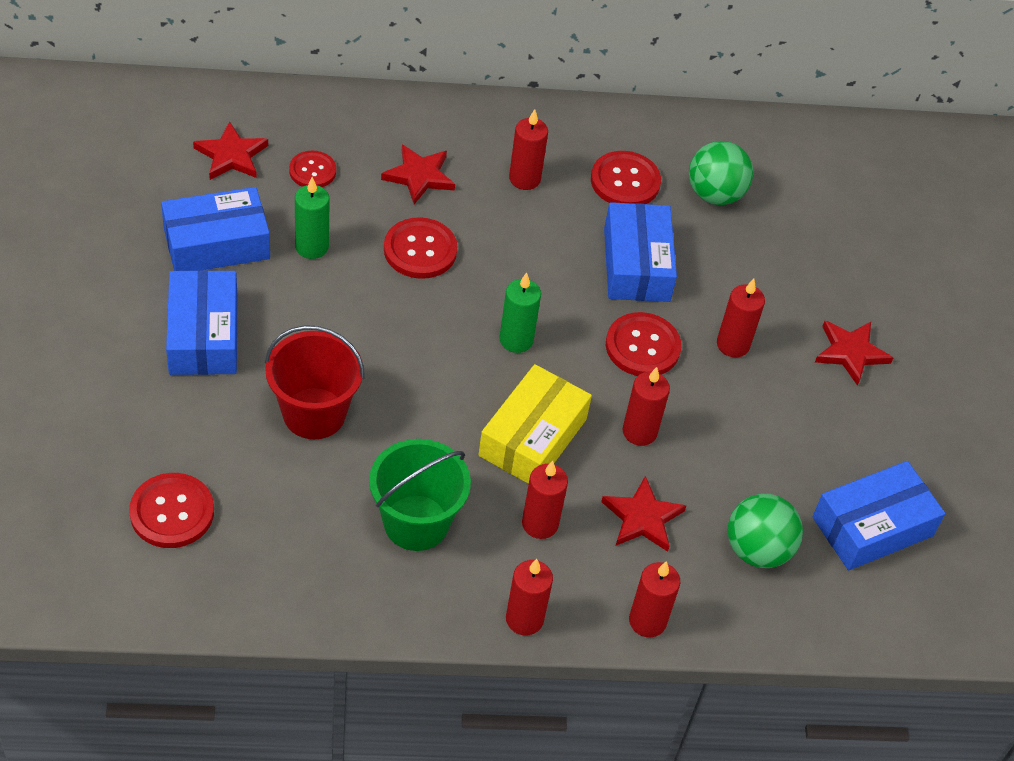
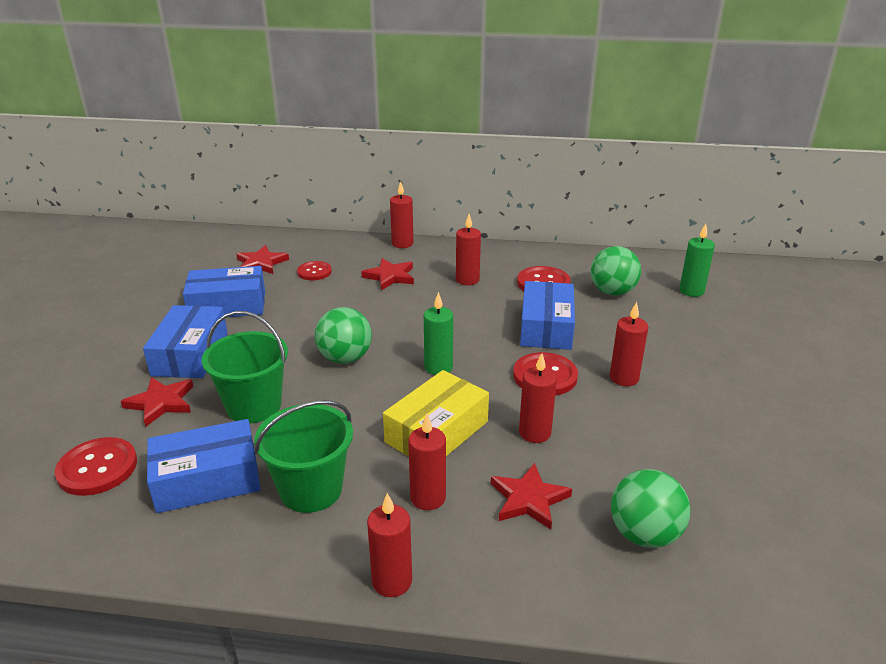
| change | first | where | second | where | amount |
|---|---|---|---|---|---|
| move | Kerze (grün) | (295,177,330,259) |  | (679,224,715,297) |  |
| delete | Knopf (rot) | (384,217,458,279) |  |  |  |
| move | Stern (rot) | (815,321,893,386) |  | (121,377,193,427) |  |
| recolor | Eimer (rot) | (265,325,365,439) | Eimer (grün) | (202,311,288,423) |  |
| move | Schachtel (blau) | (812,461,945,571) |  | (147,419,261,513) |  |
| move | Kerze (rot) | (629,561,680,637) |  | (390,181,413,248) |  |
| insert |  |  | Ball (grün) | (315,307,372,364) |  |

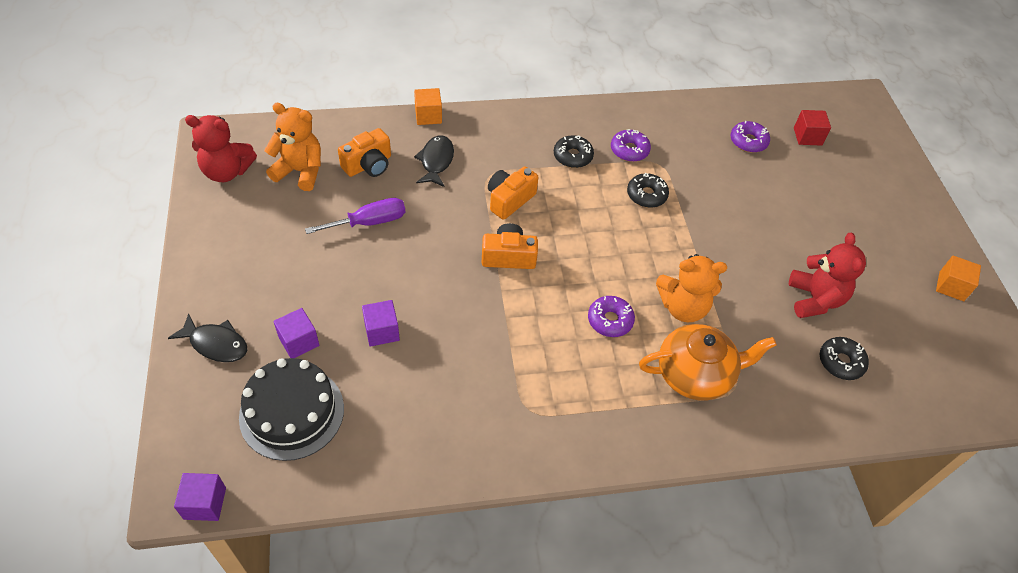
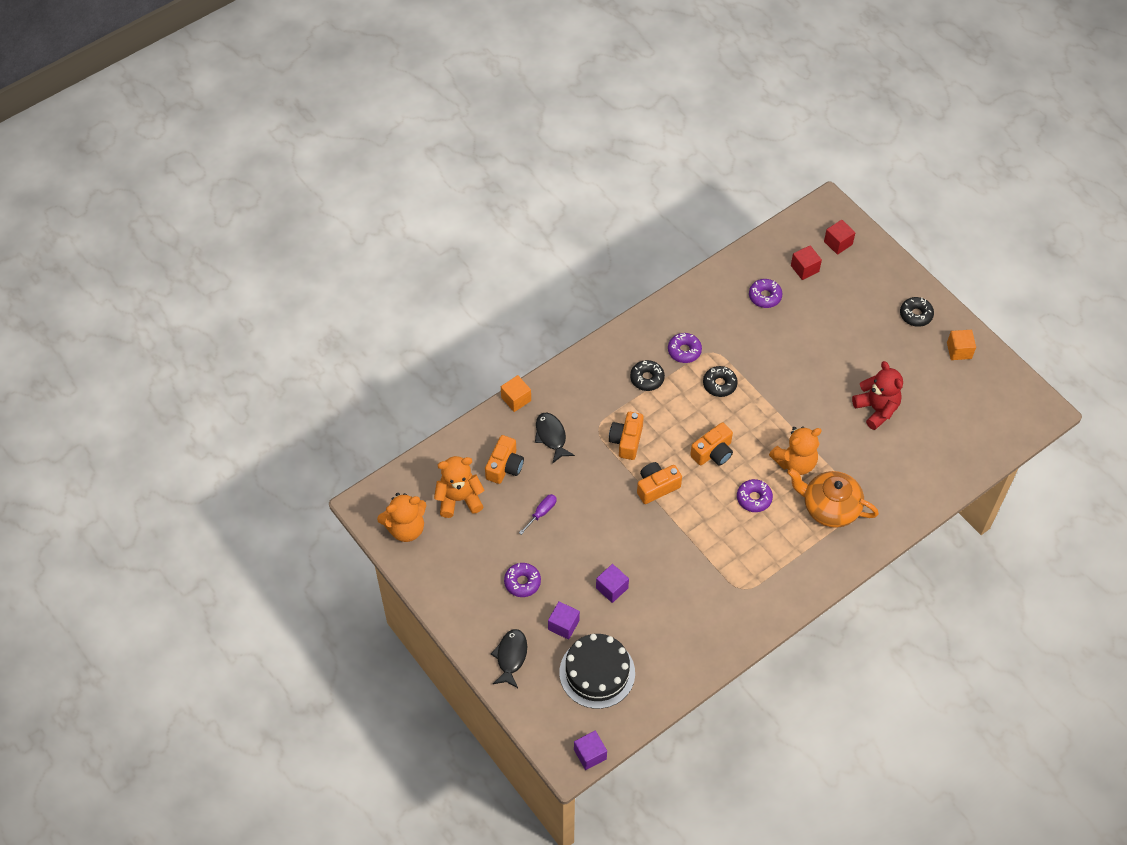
| change | first | where | second | where | amount |
|---|---|---|---|---|---|
| recolor | Teddybär (rot) | (185,115,257,182) | Teddybär (orange) | (377,493,426,542) |  |
| resize | Schraubenzieher (lila) | (305,198,406,234) |  | (519,494,557,535) | x0.65 |
| rotate | Fisch (schwarz) | (168,313,247,362) |  | (491,629,527,688) | 75 degrees counterclockwise |
| rotate | Teekanne (orange) | (639,324,777,401) |  | (787,468,879,528) | 120 degrees counterclockwise |
| move | Donut (schwarz) | (820,337,869,380) |  | (900,297,934,327) |  |
| insert |  |  | Kubus (rot) | (824,220,856,255) |  |
| insert |  |  | Kamera (orange) | (690,422,733,466) |  |
| insert |  |  | Donut (lila) | (504,563,541,597) |  |

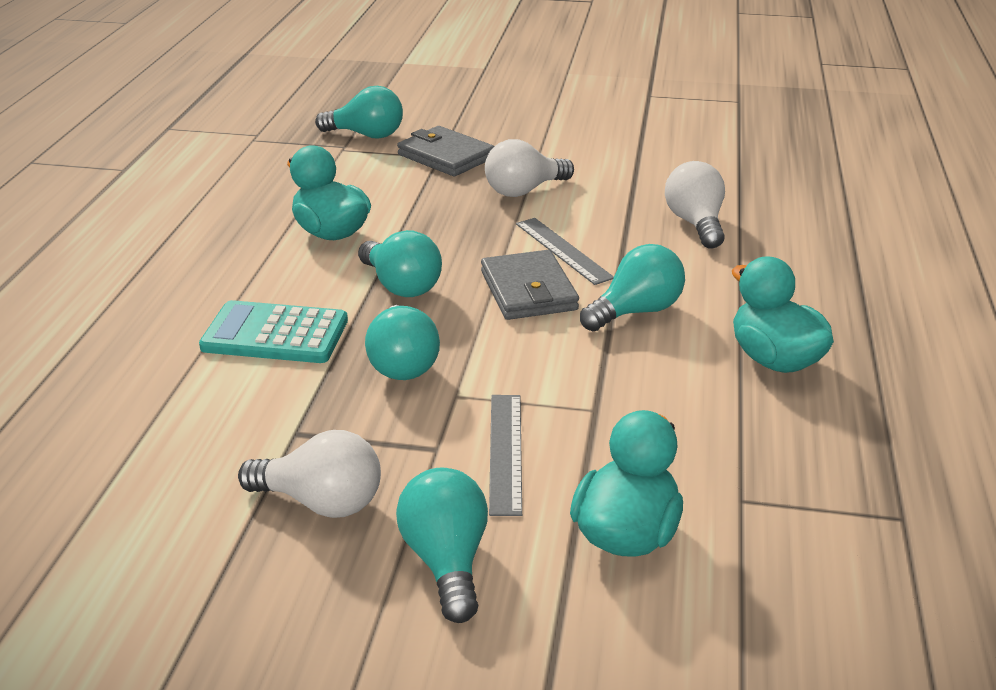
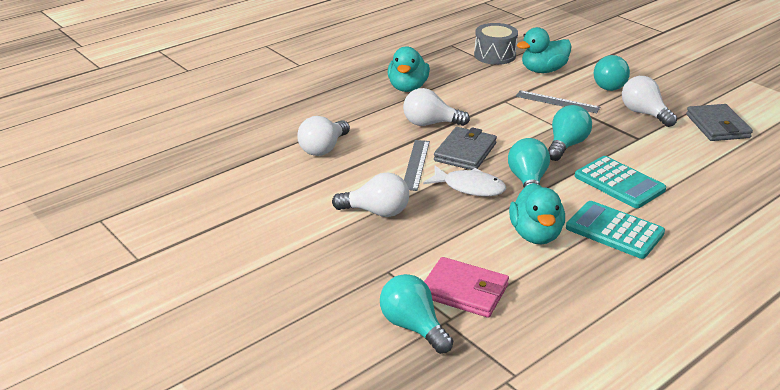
| change | first | where | second | where | amount |
|---|---|---|---|---|---|
| move | Geldbörse (grau) | (397,126,495,176) |  | (686,104,753,141) |  |
| recolor | Glühbirne (türkis) | (580,244,685,331) | Glühbirne (weiß) | (403,88,470,126) |  |
| rotate | Lineal (grau) | (489,395,522,516) |  | (516,90,600,113) | 75 degrees clockwise |
| insert |  |  | Trommel (grau) | (474,23,518,65) |  |
| insert |  |  | Fisch (weiß) | (423,166,506,196) |  |
| insert |  |  | Taschenrechner (türkis) | (566,201,665,259) |  |
| insert |  |  | Geldbörse (rosa) | (424,257,509,318) |  |

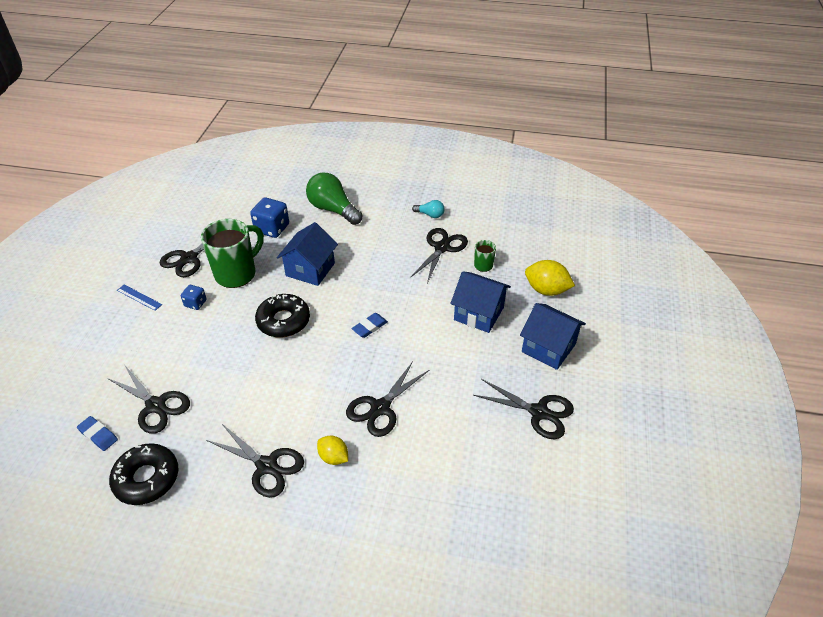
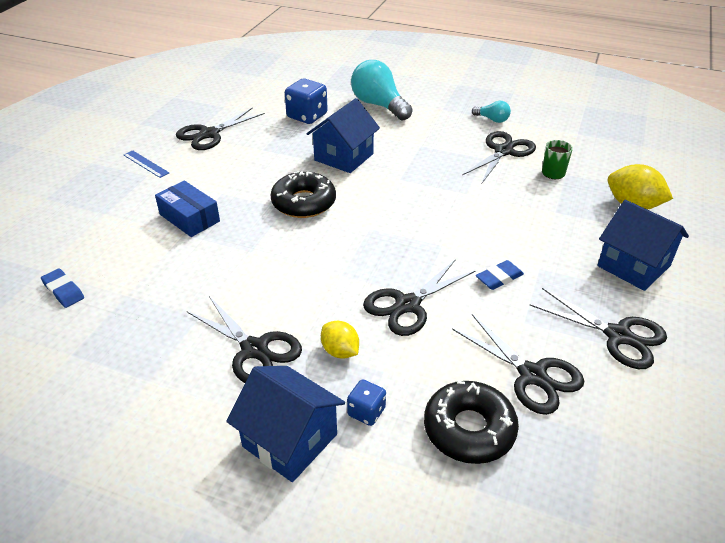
| change | first | where | second | where | amount |
|---|---|---|---|---|---|
| recolor | Glühbirne (grün) | (306,173,362,225) | Glühbirne (türkis) | (351,60,413,121) |  |
| delete | Tasse (grün) | (201,219,264,288) |  |  |  |
| move | Haus (blau) | (450,271,511,333) |  | (226,366,345,482) |  |
| move | Spielwürfel (blau) | (181,285,207,310) |  | (347,379,386,426) |  |
| move | Radiergummi (blau) | (351,313,388,338) |  | (476,260,524,290) |  |
| move | Schere (schwarz) | (107,366,190,434) |  | (452,314,584,415) |  |
| move | Donut (schwarz) | (109,443,179,505) |  | (424,381,519,464) |  |
| insert |  |  | Schachtel (blau) | (155,180,220,237) |  |

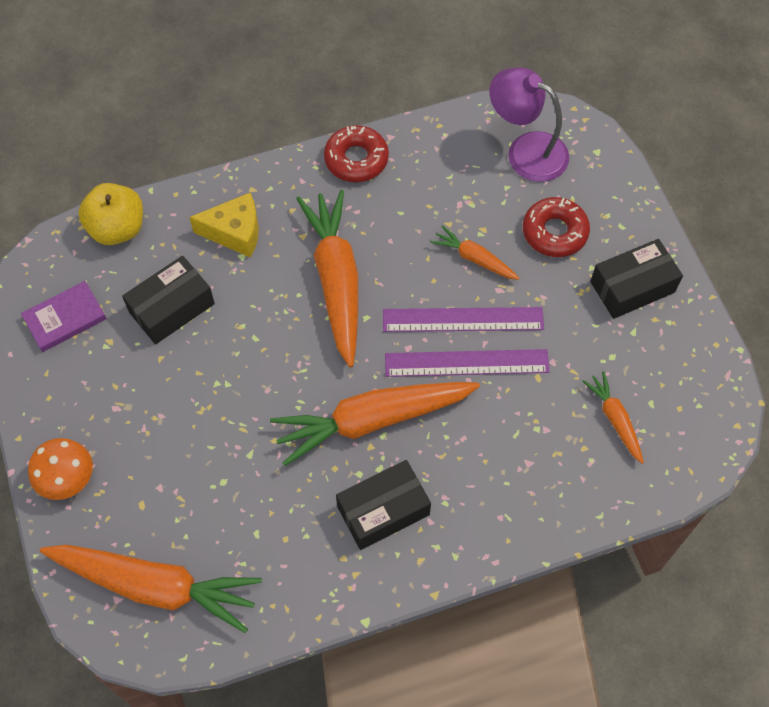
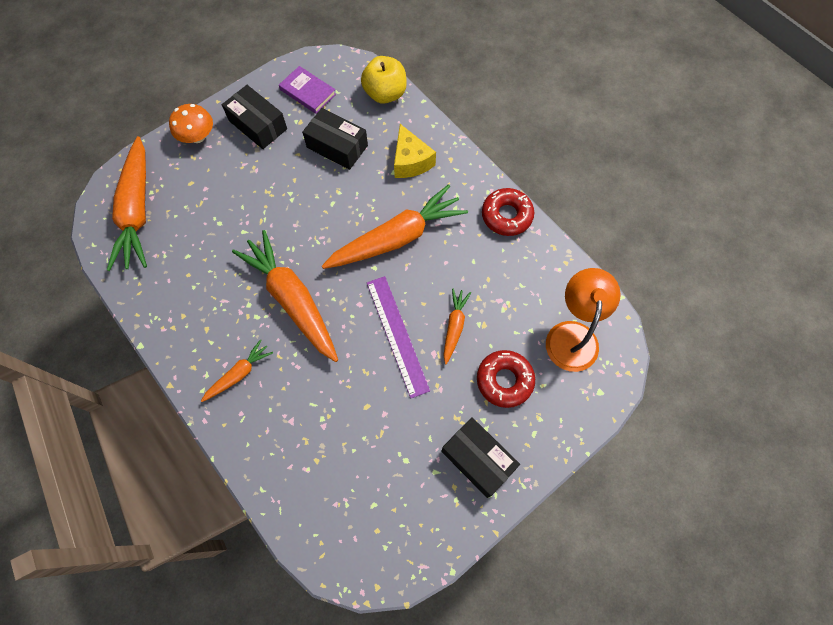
| change | first | where | second | where | amount |
|---|---|---|---|---|---|
| recolor | Lampe (lila) | (490,67,569,182) | Lampe (orange) | (546,268,621,372) |  |
| delete | Lineal (lila) | (385,349,550,377) |  |  |  |
| move | Karotte (orange) | (582,371,644,464) |  | (201,339,273,402) |  |
| move | Schachtel (schwarz) | (336,460,431,550) |  | (222,85,287,149) |  |

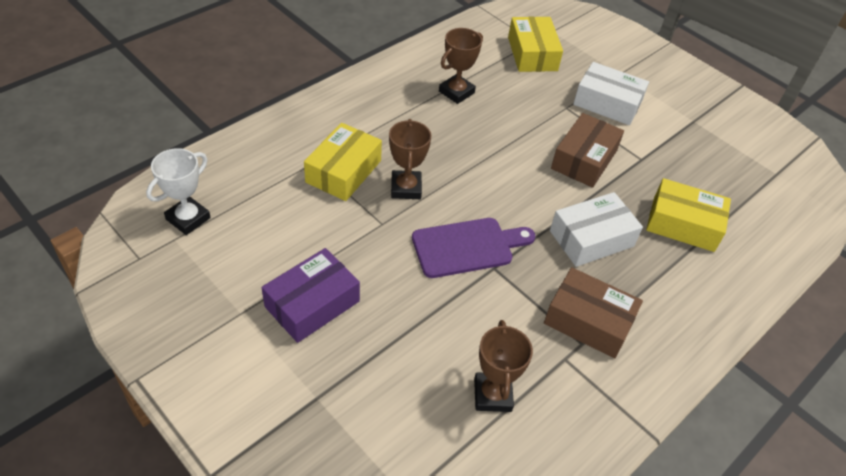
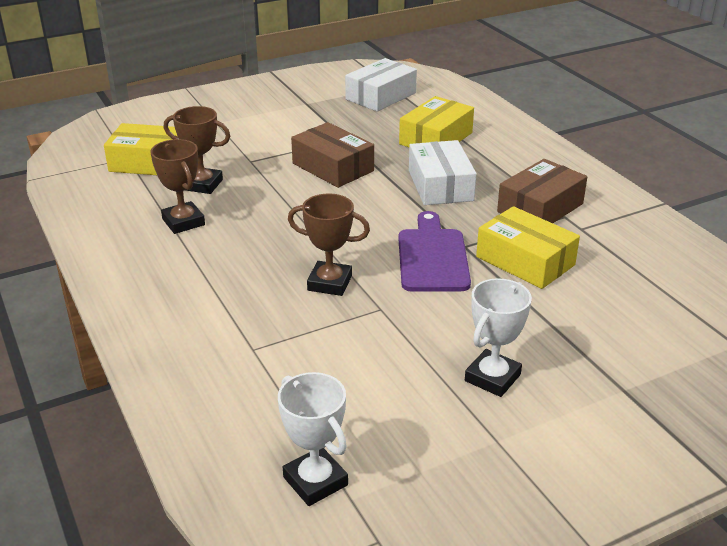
| change | first | where | second | where | amount |
|---|---|---|---|---|---|
| move | Schachtel (weiß) | (573,62,649,125) |  | (345,58,417,112) |  |
| move | Schachtel (gelb) | (304,123,382,201) |  | (476,206,580,289) |  |
| replace | Schachtel (lila) | (261,248,360,343) | Pokal (weiß) | (465,278,532,397) |  |
| move | Pokal (braun) | (474,320,533,412) |  | (164,106,230,194) |  |

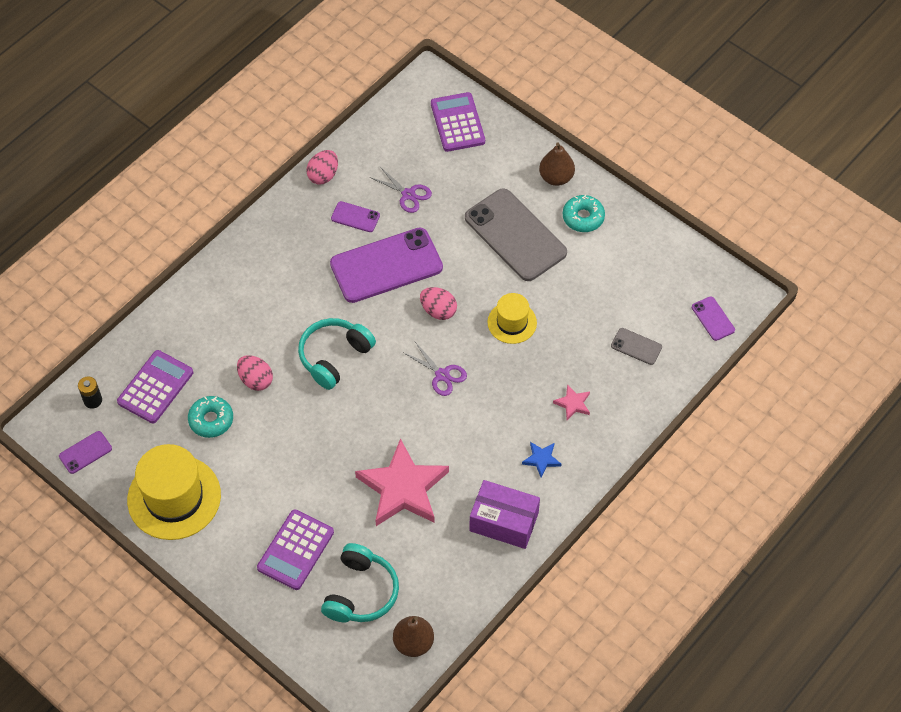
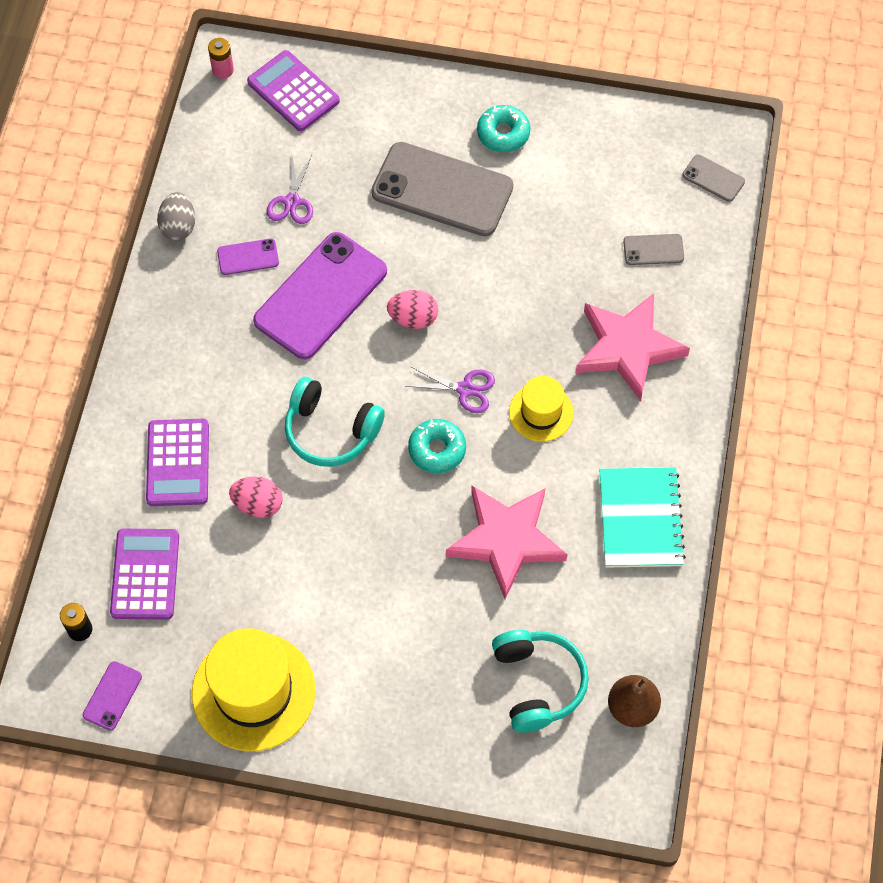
| change | first | where | second | where | amount |
|---|---|---|---|---|---|
| delete | Birne (braun) | (539,142,575,186) |  |  |  |
| recolor | Ei (rosa) | (306,150,338,185) | Ei (grau) | (157,192,195,241) |  |
| rotate | Schere (lila) | (370,167,432,213) |  | (267,155,313,224) | 90 degrees clockwise |
| move | Hut (gelb) | (488,293,537,344) |  | (509,376,574,442) |  |
| recolor | Handy (lila) | (692,296,735,341) | Handy (grau) | (682,155,745,202) |  |
| rotate | Kopfhörer (türkis) | (298,318,376,390) |  | (285,377,385,467) | 75 degrees counterclockwise |
| resize | Stern (rosa) | (553,384,590,420) |  | (576,293,690,401) | x2.36 |
| move | Donut (türkis) | (188,396,233,438) |  | (408,419,466,473) |  |
| delete | Stern (blau) | (522,442,561,478) |  |  |  |
| replace | Schachtel (lila) | (469,480,540,549) | Notizbuch (türkis) | (599,467,686,568) |  |
| move | Taschenrechner (lila) | (257,509,334,590) |  | (146,419,209,506) |  |
| insert |  |  | Batterie (rosa) | (208,38,234,79) |  |

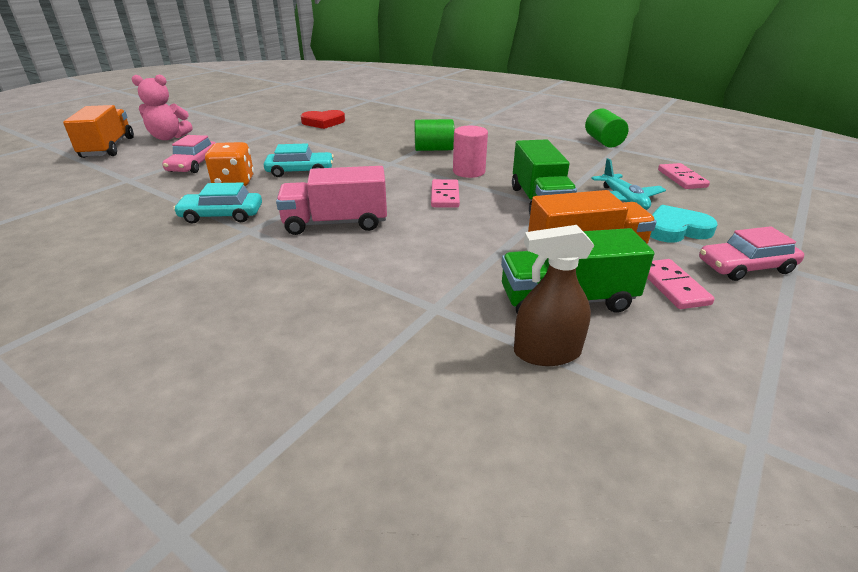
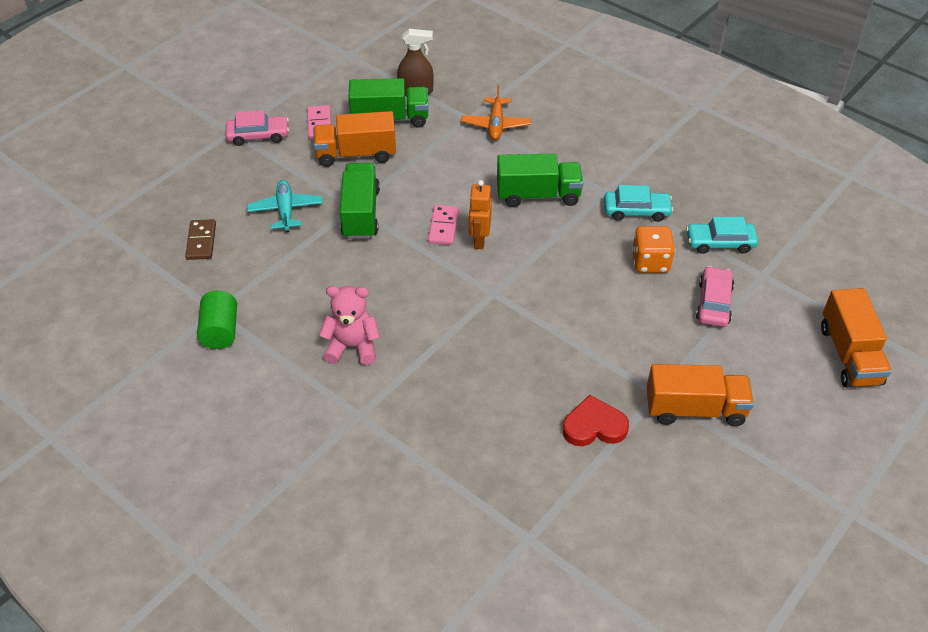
| change | first | where | second | where | amount |
|---|---|---|---|---|---|
| move | Teddybär (rosa) | (132,75,193,140) |  | (319,286,380,365) |  |
| delete | Vollzylinder (grün) | (415,119,454,151) |  |  |  |
| delete | Vollzylinder (rosa) | (453,126,488,178) |  |  |  |
| move | Auto (türkis) | (264,143,334,177) |  | (686,217,758,254) |  |
| recolor | Dominostein (rosa) | (658,163,710,189) | Dominostein (braun) | (185,219,216,260) |  |
| recolor | Lastwagen (rosa) | (276,166,387,235) | Lastwagen (grün) | (497,154,583,207) |  |
| delete | Herz (türkis) | (650,205,718,242) |  |  |  |
| insert |  |  | Flugzeug (orange) | (461,85,531,140) |  |
| insert |  |  | Roboter (orange) | (469,180,492,249) |  |
| insert |  |  | Lastwagen (orange) | (647,364,754,426) |  |

